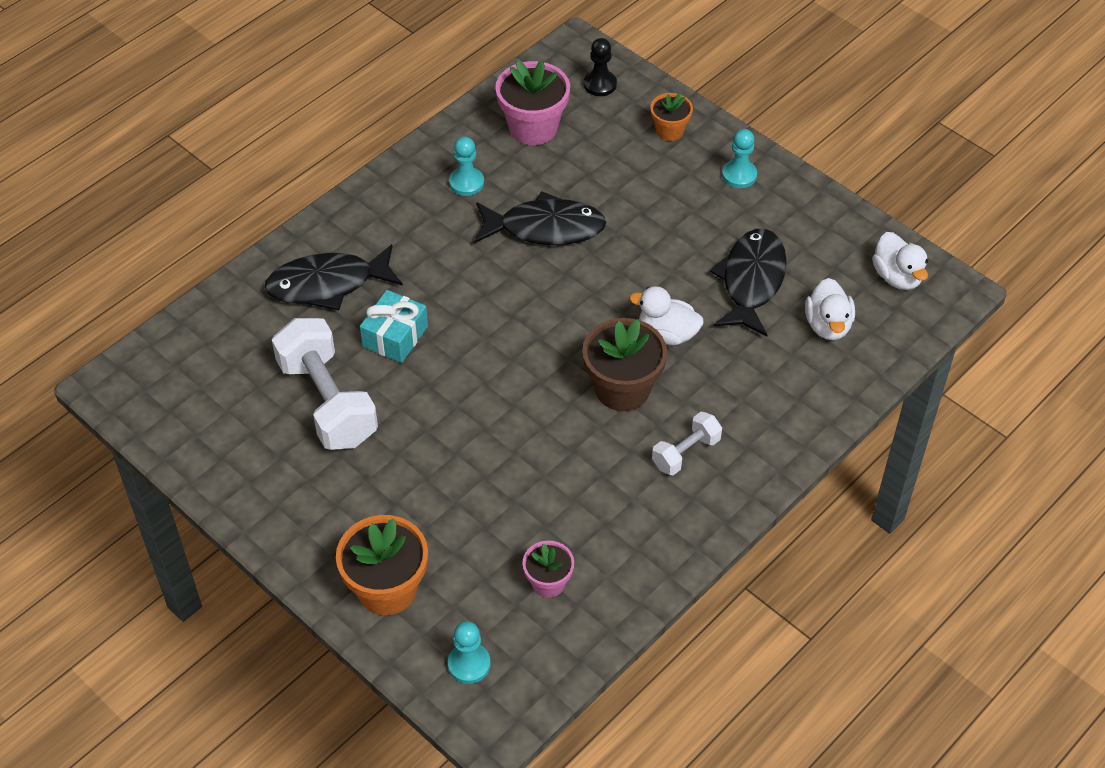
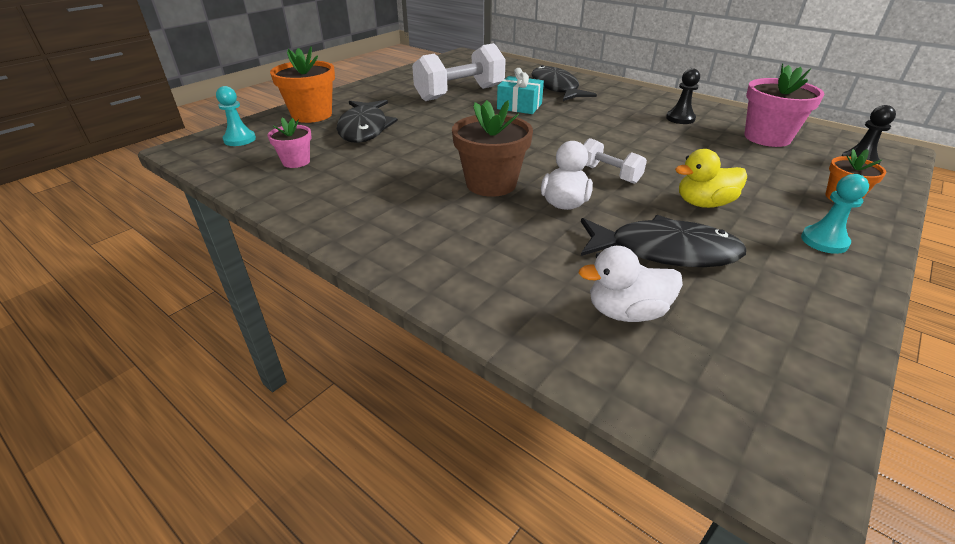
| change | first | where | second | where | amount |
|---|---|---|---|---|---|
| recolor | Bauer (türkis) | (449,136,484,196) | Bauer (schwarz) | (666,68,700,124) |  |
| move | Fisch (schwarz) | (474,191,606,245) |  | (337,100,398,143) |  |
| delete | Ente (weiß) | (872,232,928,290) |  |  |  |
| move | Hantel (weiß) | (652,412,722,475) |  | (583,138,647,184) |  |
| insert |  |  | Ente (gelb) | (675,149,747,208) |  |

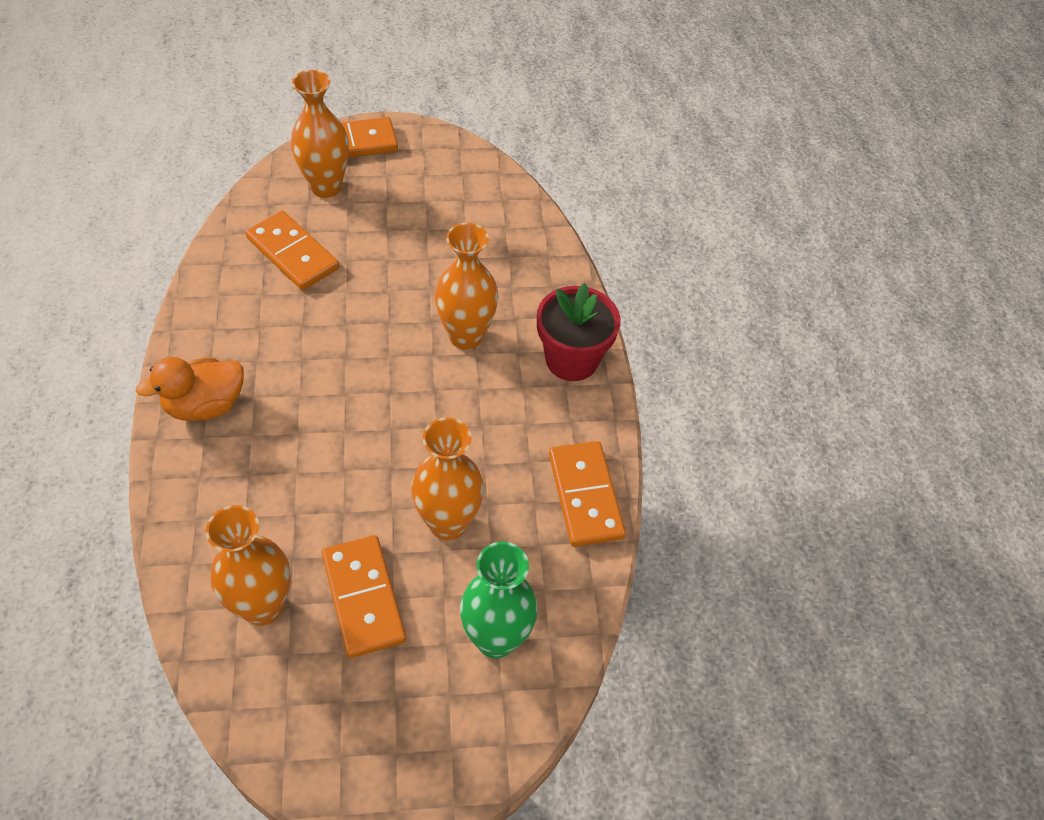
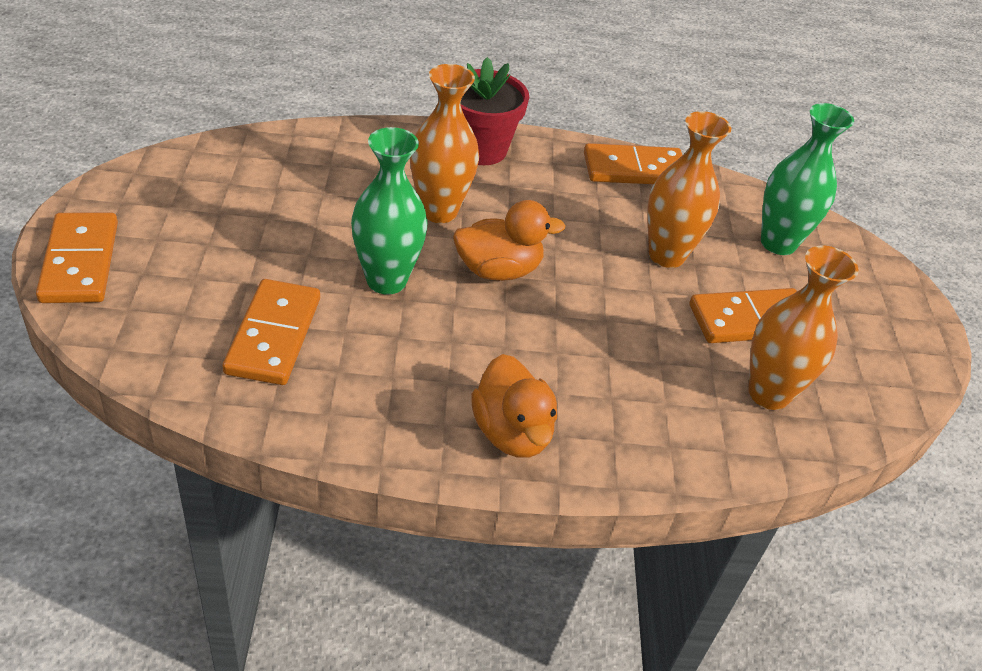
| change | first | where | second | where | amount |
|---|---|---|---|---|---|
| delete | Vase (orange) | (291,70,349,198) |  |  |  |
| rotate | Dominostein (orange) | (245,211,339,290) |  | (222,279,320,385) | 45 degrees counterclockwise |
| insert |  |  | Vase (grün) | (351,127,427,295) |  |
| insert |  |  | Ente (orange) | (453,200,566,281) |  |

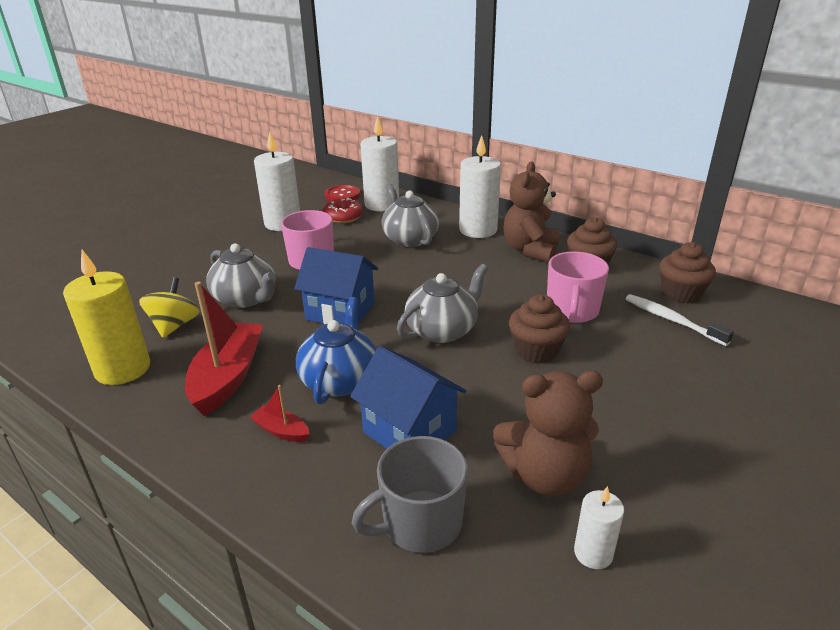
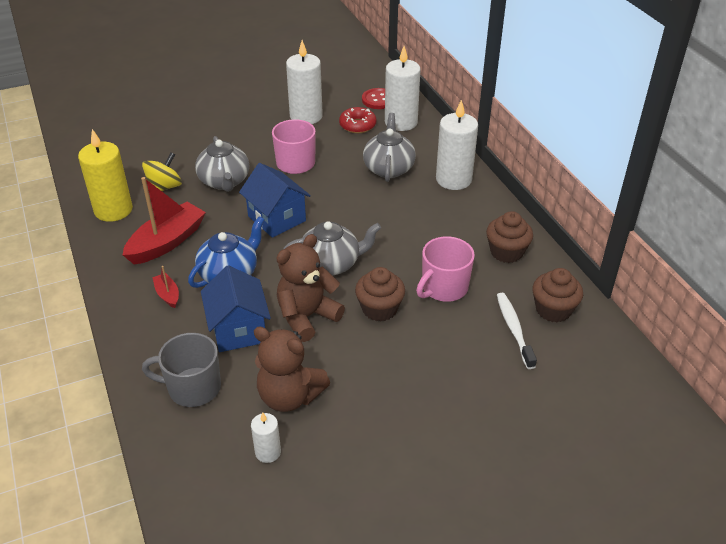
| change | first | where | second | where | amount |
|---|---|---|---|---|---|
| move | Teddybär (braun) | (503,162,559,262) |  | (276,234,345,342) |  |

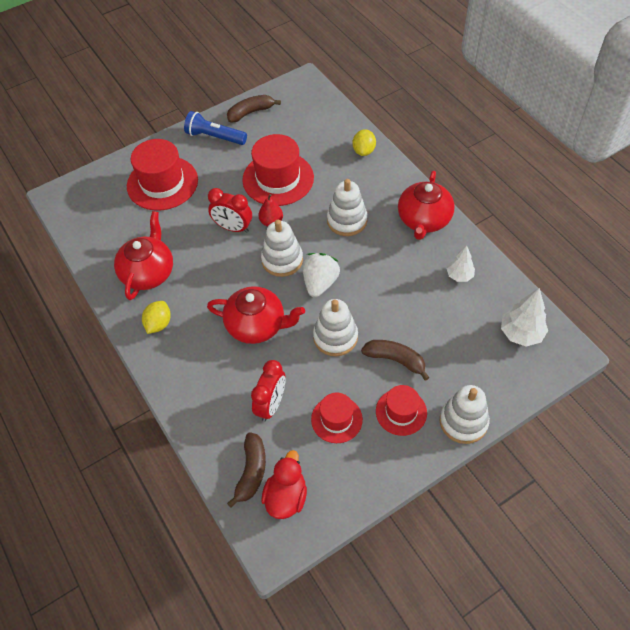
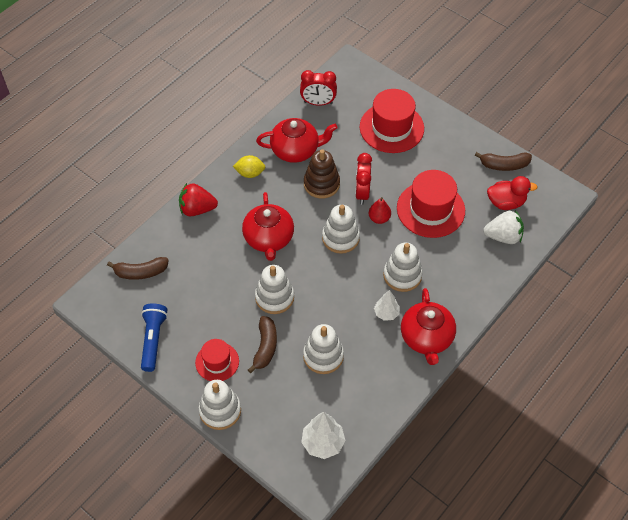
| change | first | where | second | where | amount |
|---|---|---|---|---|---|
| rotate | Banane (braun) | (227,95,281,122) |  | (475,152,532,171) | 135 degrees clockwise |
| move | Taschenlampe (blau) | (184,111,247,145) |  | (141,303,168,372) |  |
| delete | Zitrone (gelb) | (352,129,376,156) |  |  |  |
| rotate | Teekanne (rot) | (398,171,455,240) |  | (401,288,456,365) | 90 degrees counterclockwise |
| move | Baum (weiß) | (446,245,475,282) |  | (374,290,400,321) |  |
| move | Erdbeere (weiß) | (302,253,340,297) |  | (483,210,524,244) |  |
| move | Wecker (rot) | (251,360,285,421) |  | (300,70,337,106) |  |
| delete | Hut (rot) | (311,392,363,443) |  |  |  |
| move | Ente (rot) | (262,450,307,519) |  | (487,176,538,210) |  |
| insert |  |  | Stapelspielzeug (braun) | (304,149,340,199) |  |
| insert |  |  | Erdbeere (rot) | (179,183,218,216) |  |
| insert |  |  | Stapelspielzeug (weiß) | (303,324,344,374) |  |

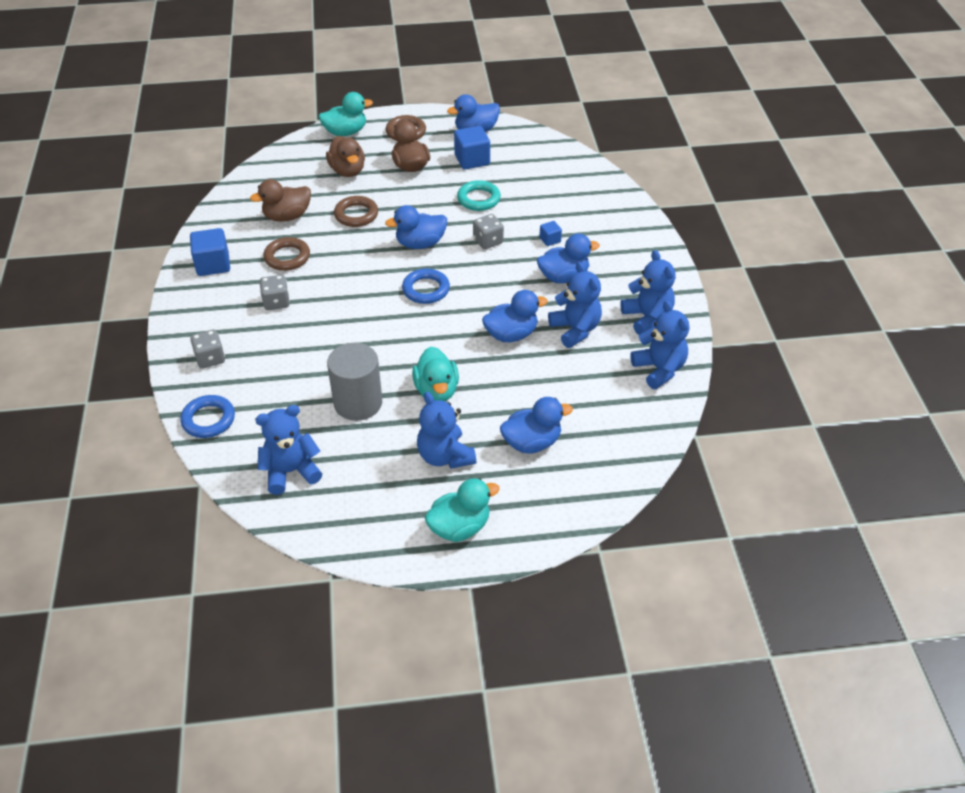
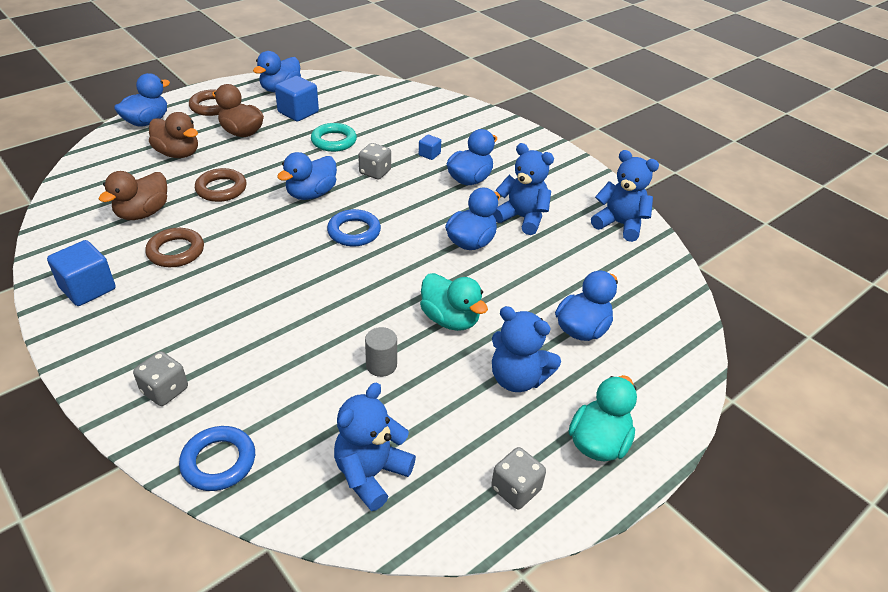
| change | first | where | second | where | amount |
|---|---|---|---|---|---|
| recolor | Ente (türkis) | (319,92,373,136) | Ente (blau) | (114,73,170,126) |  |
| delete | Teddybär (blau) | (620,250,676,335) |  |  |  |
| move | Spielwürfel (grau) | (260,275,290,310) |  | (491,447,546,509) |  |
| resize | Vollzylinder (grau) | (327,343,382,421) |  | (365,327,397,377) | x0.52 |

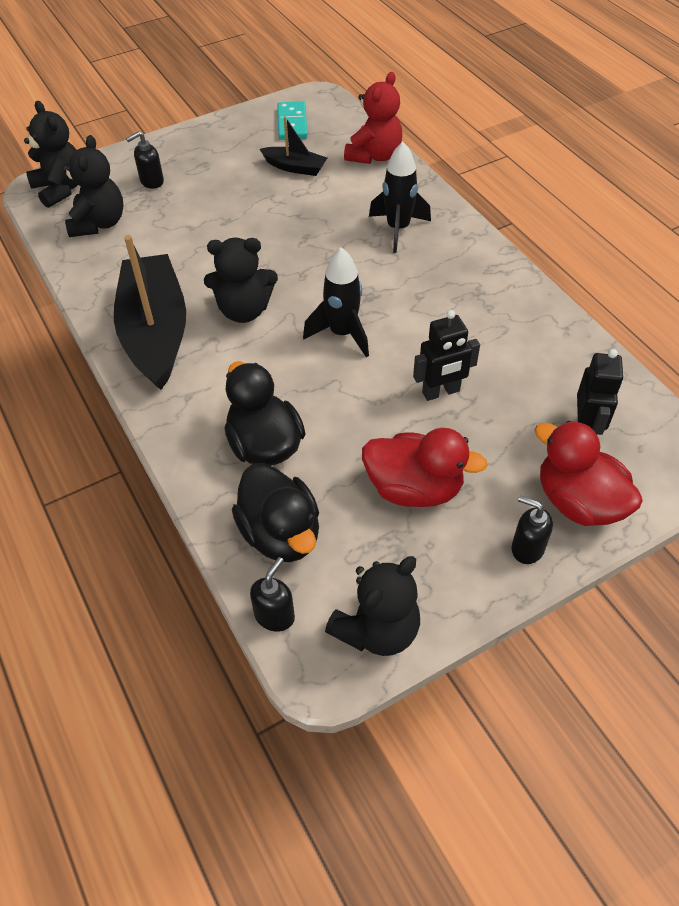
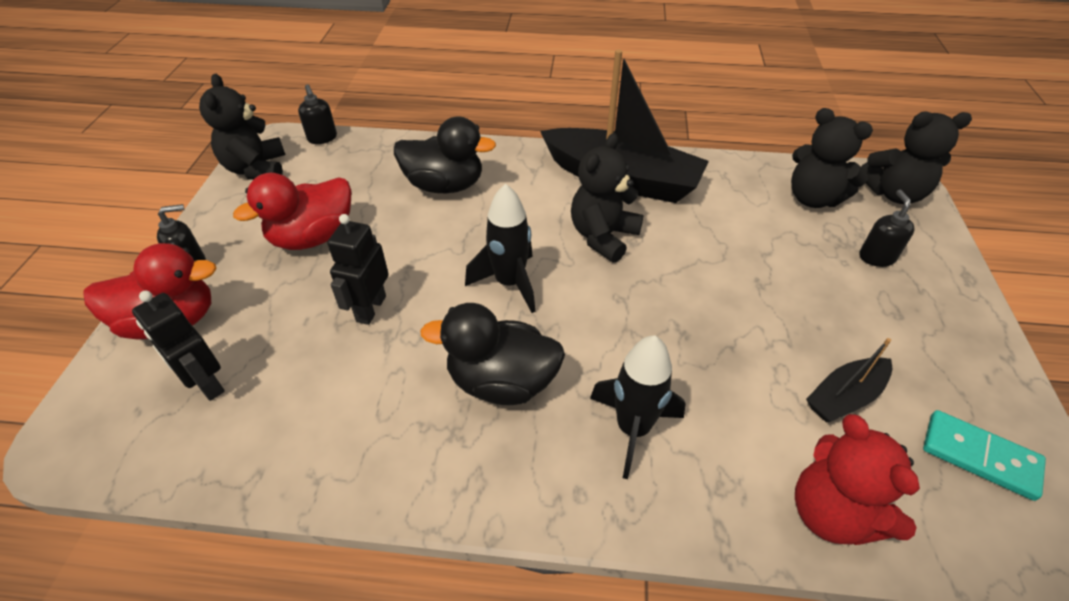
| change | first | where | second | where | amount |
|---|---|---|---|---|---|
| move | Ente (schwarz) | (232,463,319,562) |  | (420,303,565,405) |  |

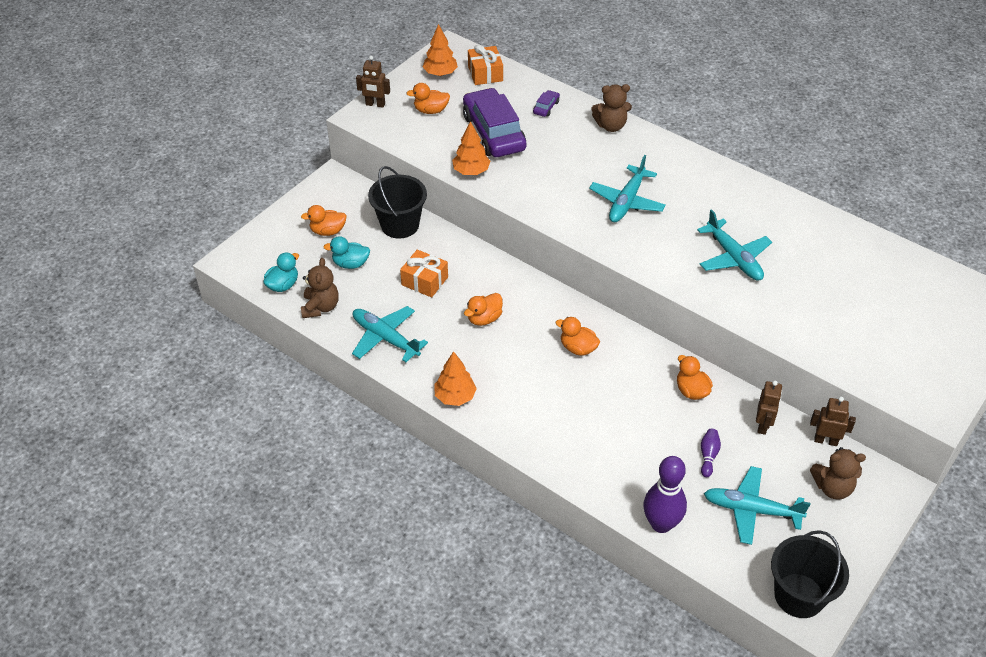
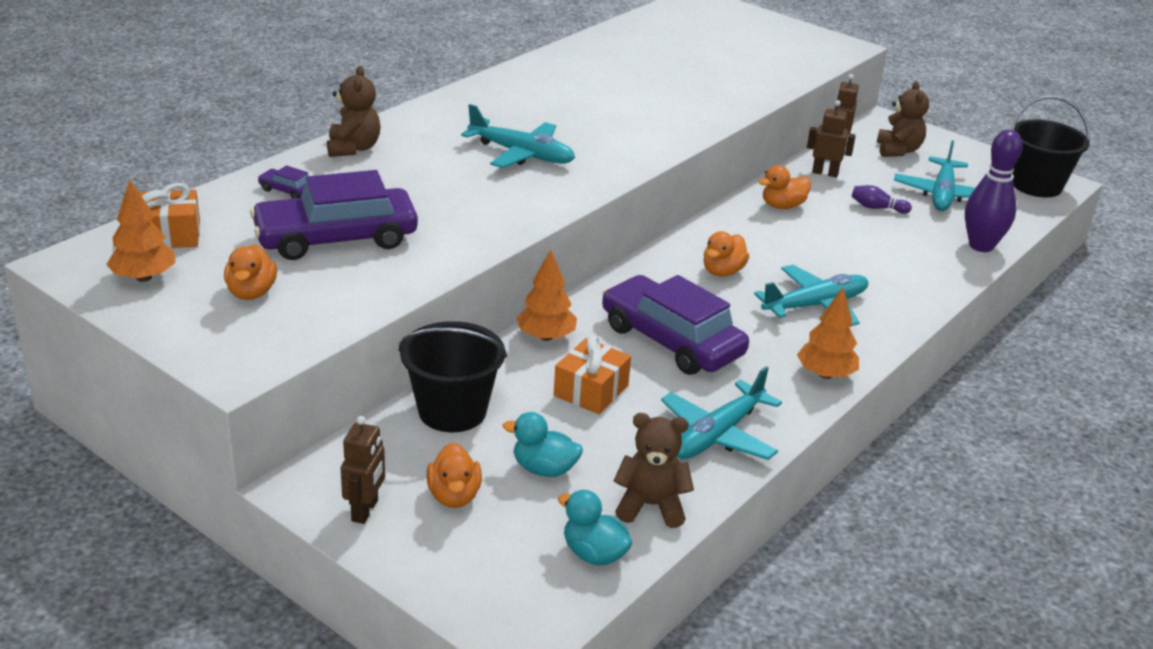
| change | first | where | second | where | amount |
|---|---|---|---|---|---|
| move | Roboter (braun) | (356,56,390,108) |  | (341,416,385,524) |  |
| move | Baum (orange) | (452,121,490,175) |  | (516,249,577,341) |  |
| move | Flugzeug (türkis) | (697,209,772,281) |  | (754,265,868,326) |  |
| rotate | Ente (türkis) | (323,236,370,269) |  | (503,412,583,477) | 105 degrees clockwise |
| replace | Ente (orange) | (464,293,503,326) | Auto (lila) | (602,275,749,375) |  |

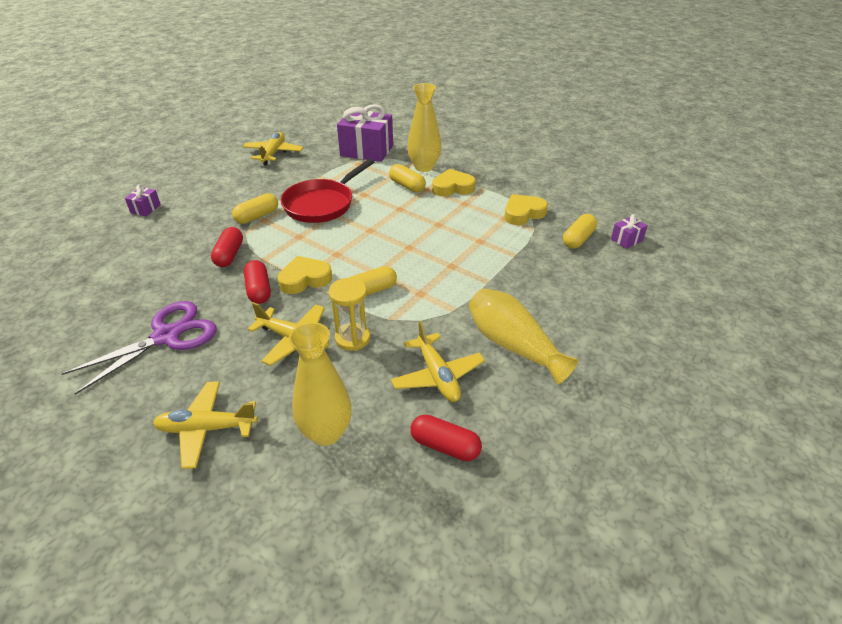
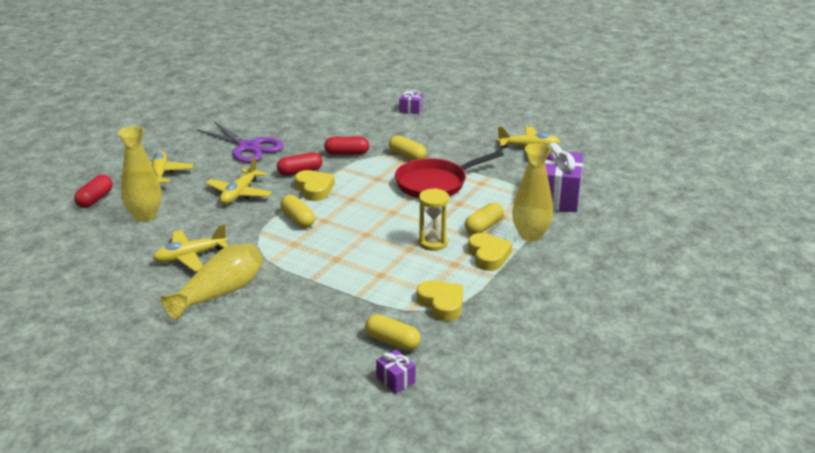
| change | first | where | second | where | amount |
|---|---|---|---|---|---|
| rotate | Pfanne (rot) | (281,159,374,223) |  | (395,151,504,198) | 60 degrees counterclockwise |
| move | Sanduhr (gelb) | (329,278,370,351) |  | (418,188,449,251) |  |
| move | Kapsel (rot) | (411,415,482,461) |  | (74,175,113,208) |  |

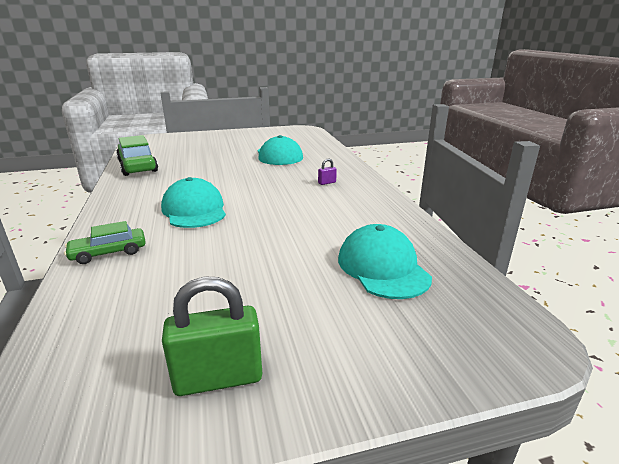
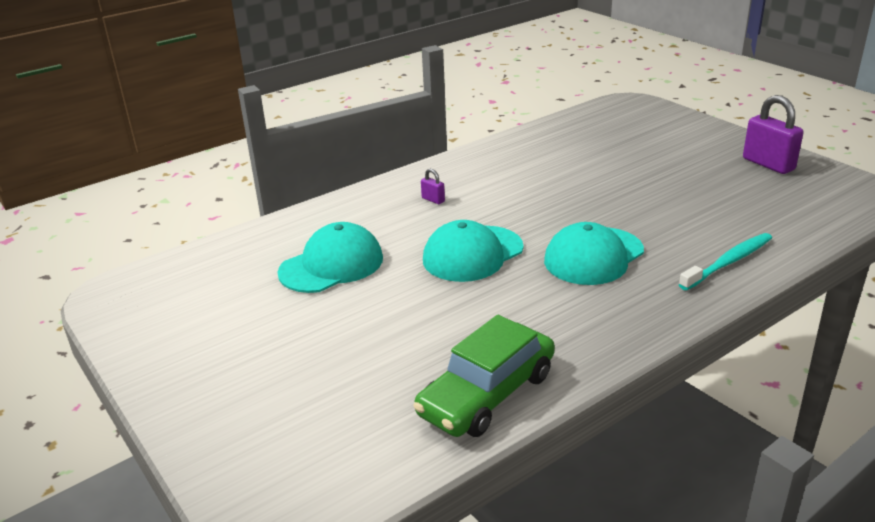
| change | first | where | second | where | amount |
|---|---|---|---|---|---|
| replace | Auto (grün) | (64,221,146,264) | Zahnbürste (türkis) | (679,233,772,290) |  |
| move | Kappe (türkis) | (338,224,432,299) |  | (423,220,523,282) |  |
| recolor | Vorhängeschloss (grün) | (162,276,262,396) | Vorhängeschloss (lila) | (743,95,804,174) |  |

